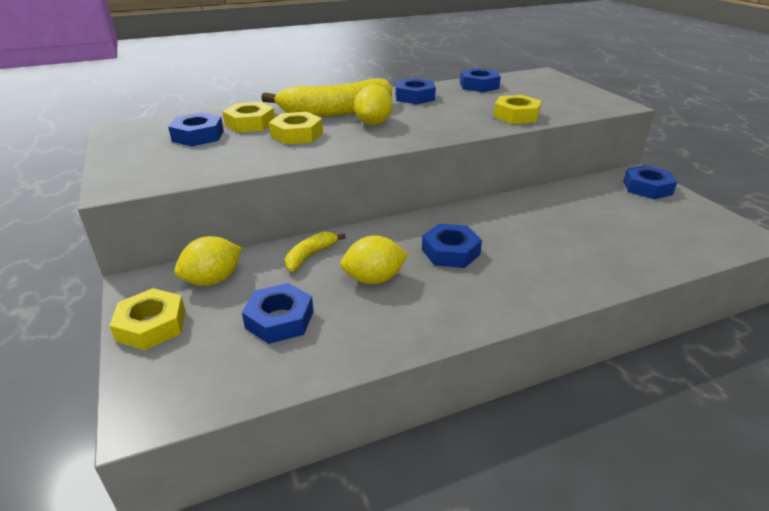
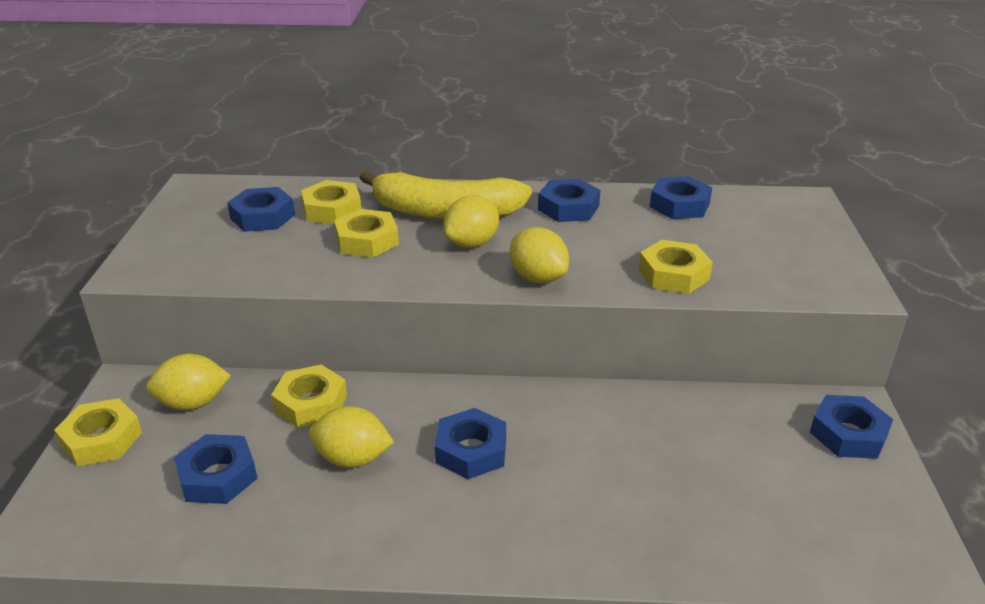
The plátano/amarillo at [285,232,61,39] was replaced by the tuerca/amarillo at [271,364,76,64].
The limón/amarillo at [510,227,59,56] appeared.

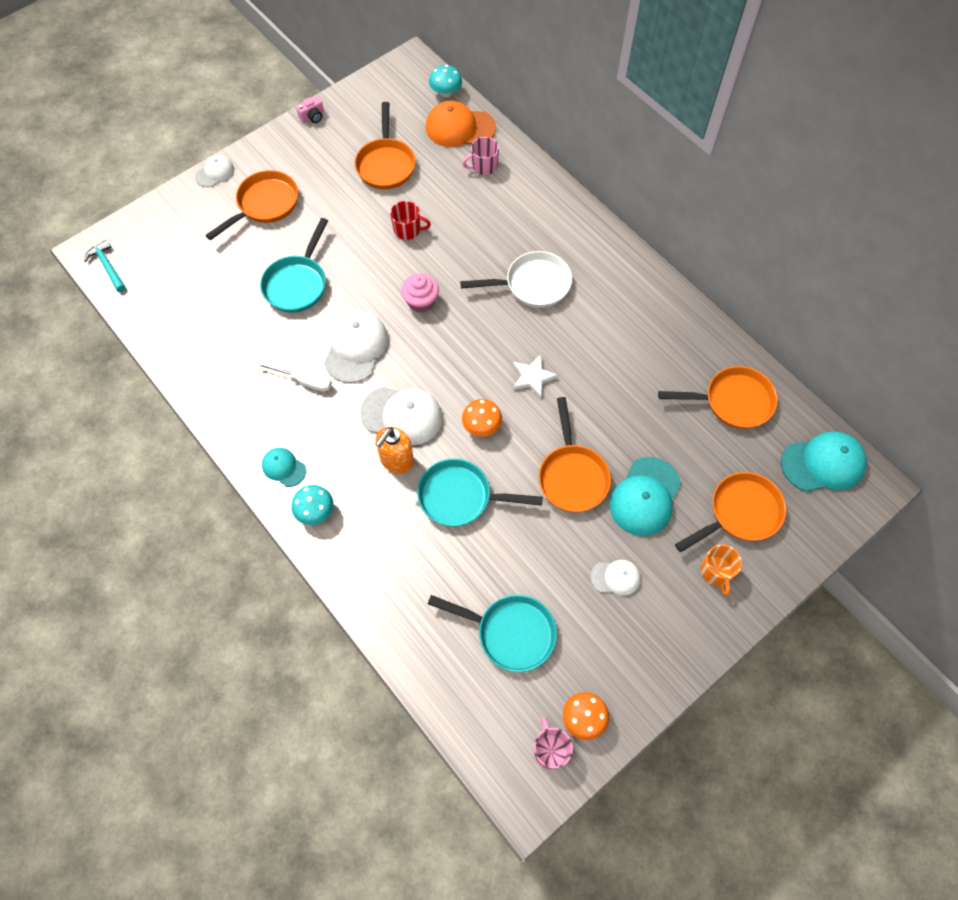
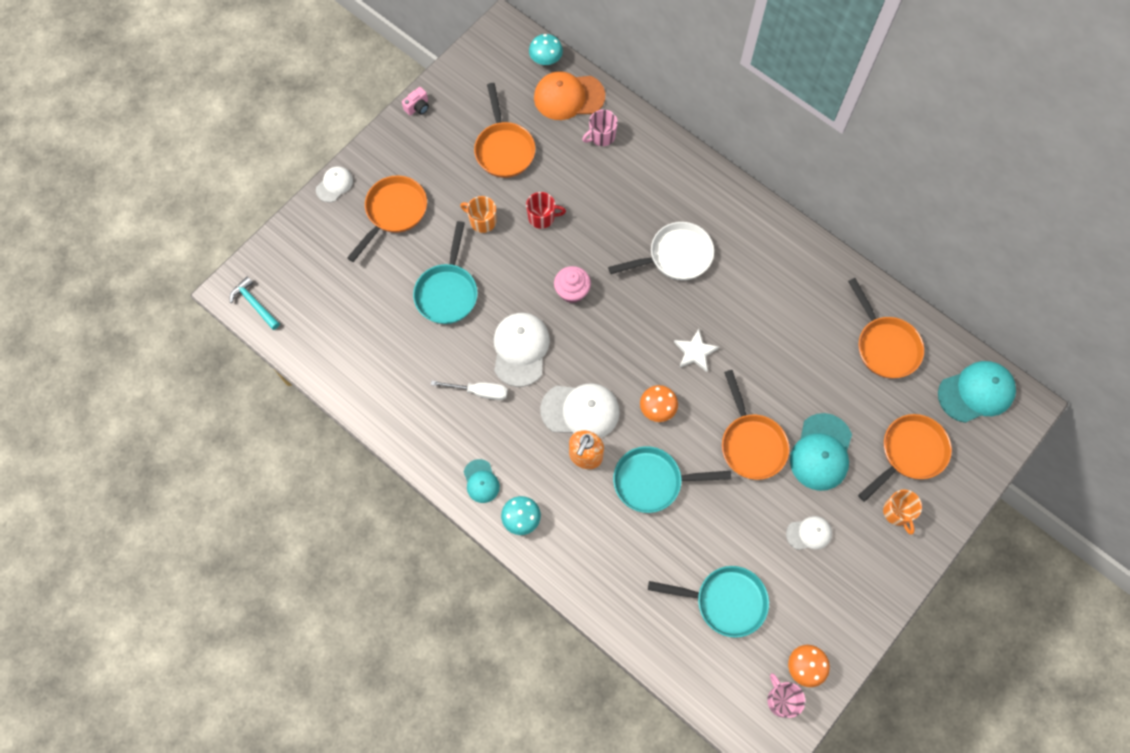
The gorra/turquesa at [262,448,44,39] turned 135 degrees counterclockwise.
The sartén/naranja at [658,366,120,63] turned 75 degrees clockwise.
The taza/naranja at [460,196,37,37] appeared.

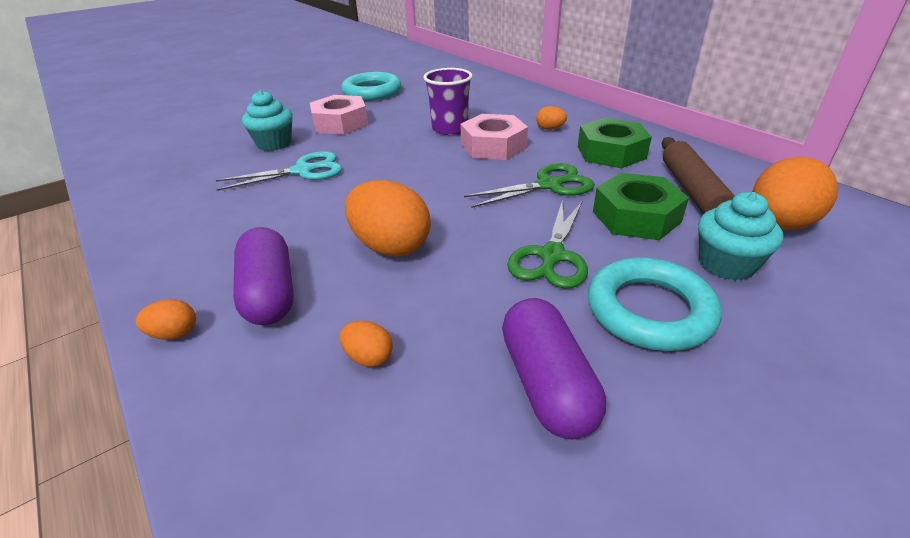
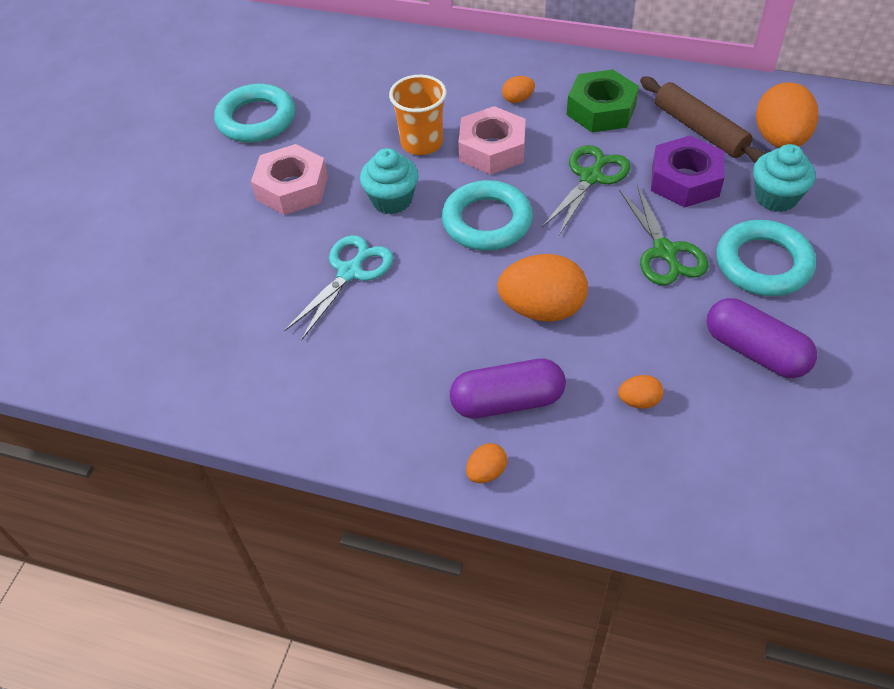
The cápsula/morado at [233,227,61,98] turned 45 degrees counterclockwise.
The magdalena/turquesa moved from [242,90,51,61] to [360,148,58,66].
The vaso/morado at [423,68,49,67] became the vaso/naranja at [389,75,57,80].
The tuerca/verde at [593,173,96,67] became the tuerca/morado at [651,136,74,71].
The anillo/turquesa at [442,180,91,71] appeared.

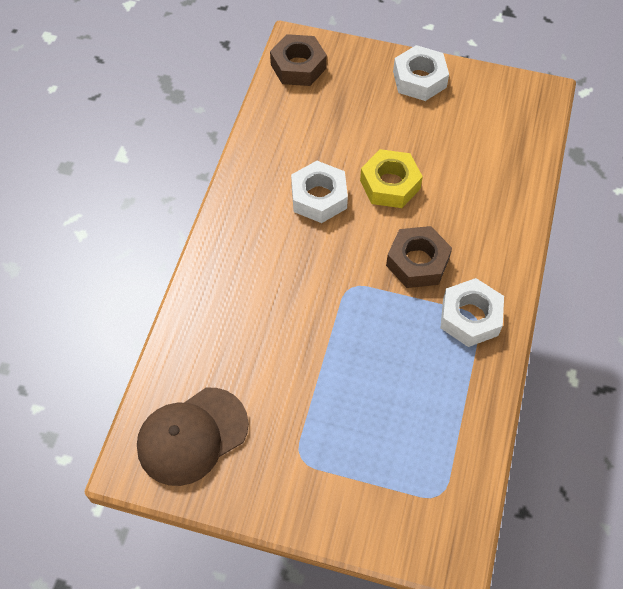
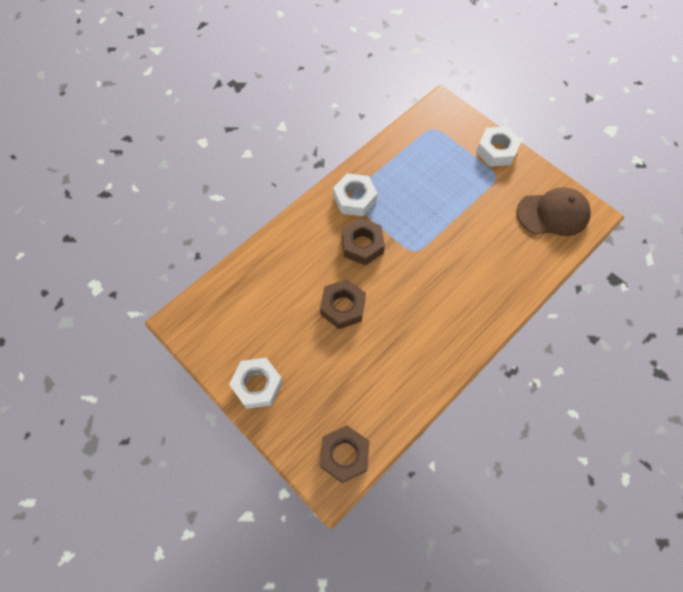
The tuerca/blanco moved from [291,161,57,62] to [476,126,46,40].
The tuerca/amarillo at [360,149,63,59] became the tuerca/marrón at [320,279,46,50].

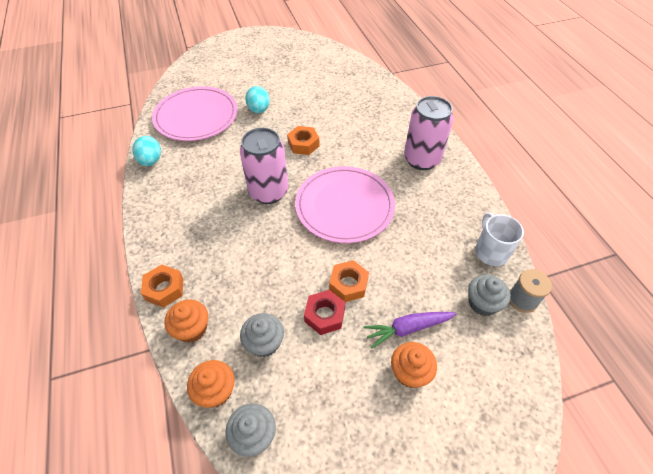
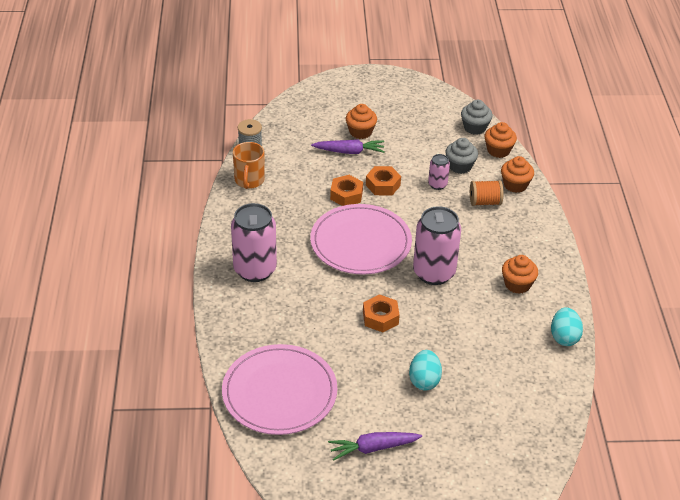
The tuerca/naranja moved from [141,265,42,43] to [330,175,33,31].
The plato/rosa moved from [152,86,86,55] to [222,344,115,91].
The tuerca/rojo at [304,290,41,45] disappeared.
The magdalena/gris at [468,275,43,41] disappeared.
The taza/blanco at [475,213,49,53] became the taza/naranja at [233,142,32,47].
The zanahoria/morado at [328,432,94,28] appeared.
The lata/rosa at [428,154,22,36] appeared.
The carrete/naranja at [470,180,33,26] appeared.
The magdalena/naranja at [502,255,36,39] appeared.

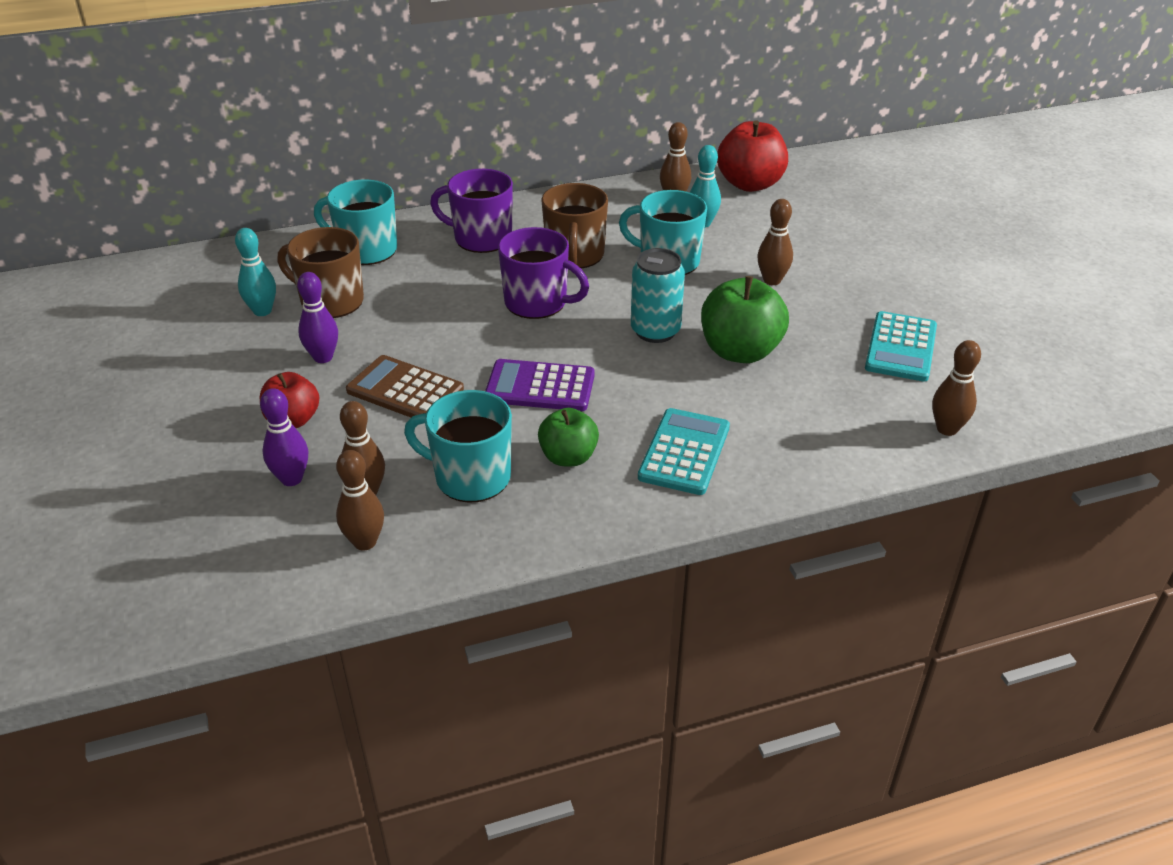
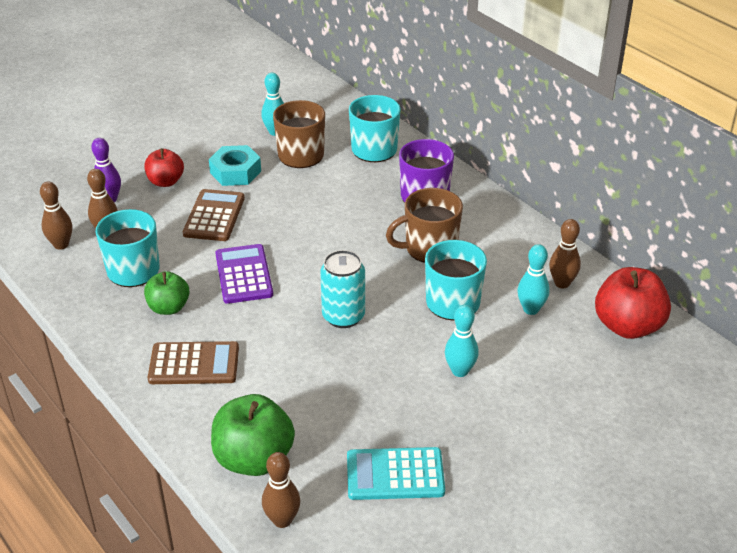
The bolo/morado at [297,272,41,91] was replaced by the tuerca/turquesa at [209,145,52,41].
The taza/morado at [498,227,91,92] disappeared.
The calculadora/turquesa at [638,408,92,87] became the calculadora/marrón at [148,341,91,43].
The manzana/verde moved from [701,276,88,87] to [211,394,84,82].
The bolo/marrón at [757,199,36,86] became the bolo/turquesa at [445,305,34,72].

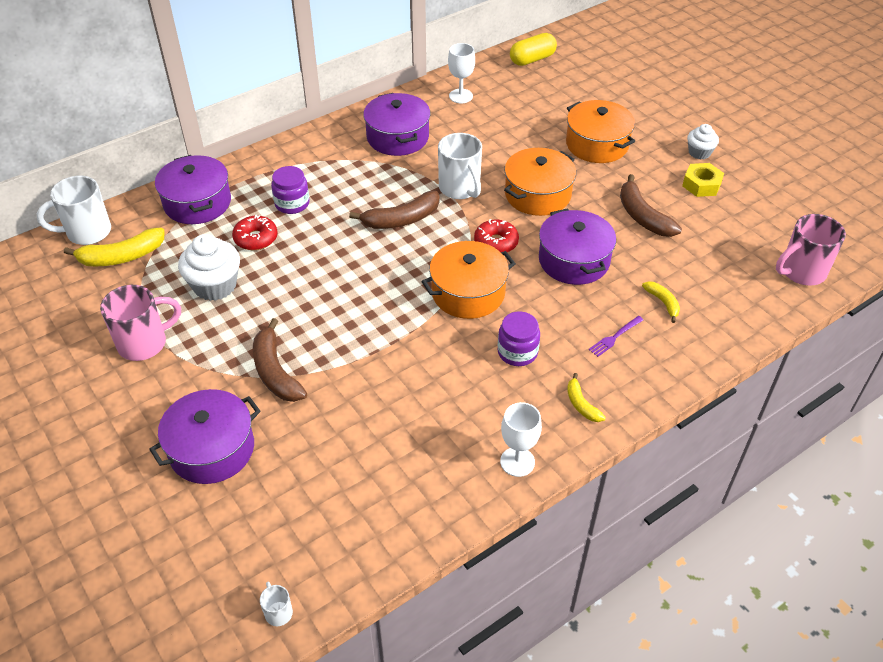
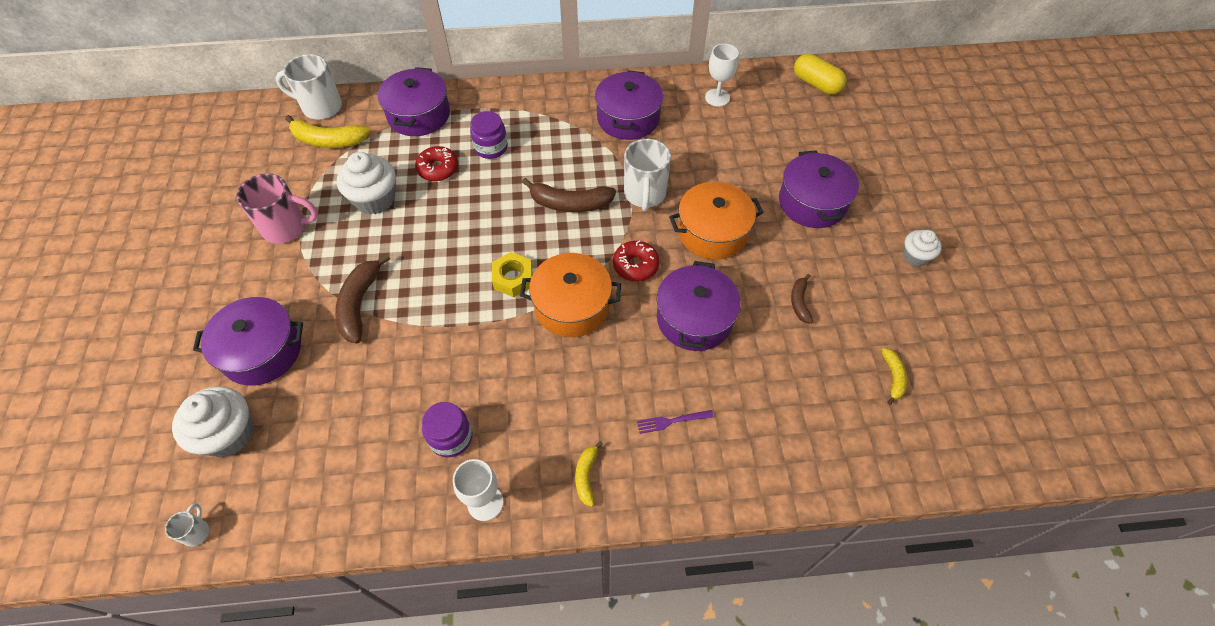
The tarro/morado moved from [498,311,42,55] to [422,402,51,56].
The cápsula/amarillo at [510,33,47,33] turned 45 degrees clockwise.
The olla/naranja at [566,100,69,63] became the olla/morado at [779,150,80,78].
The plátano/marrón at [620,174,62,63] changed to 0.56 times the size.
The plátano/amarillo moved from [642,281,38,42] to [881,348,26,57].
The tuerca/amarillo moved from [682,163,42,34] to [492,252,40,45].
The taza/rosa at [776,214,70,72] disappeared.
The magdalena/blanco at [172,386,82,71] appeared.

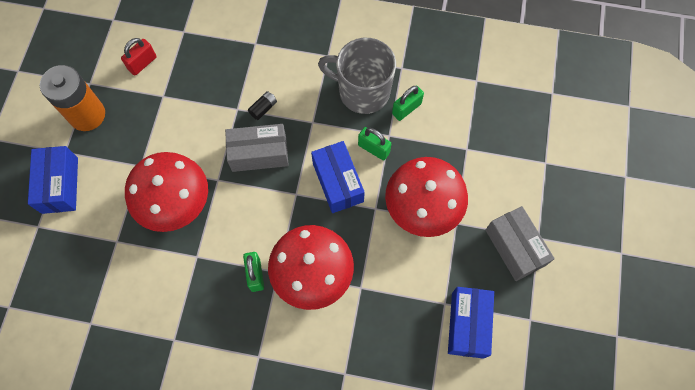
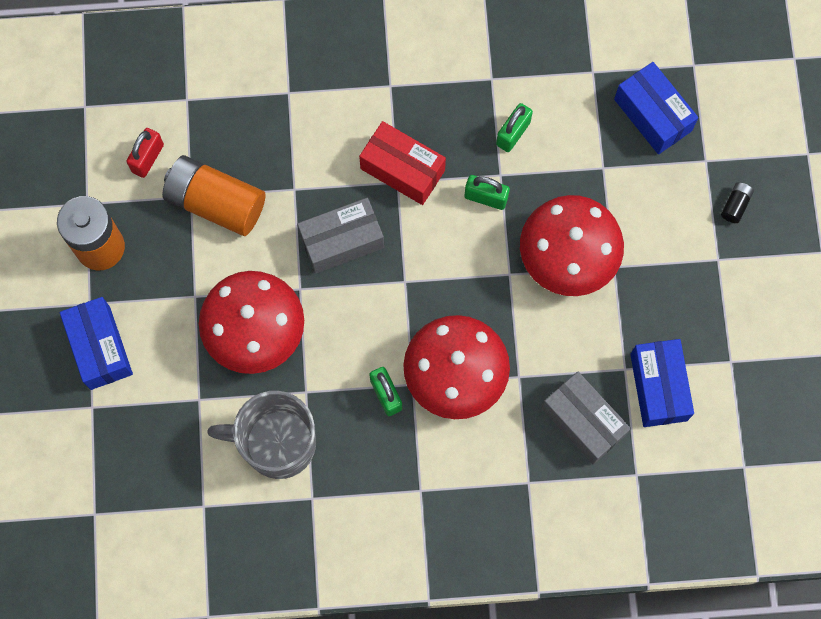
The pila/negro moved from [248,91,29,29] to [721,182,33,41].
The caja/azul moved from [311,141,54,72] to [614,62,84,92].
The taza/gris moved from [318,38,78,76] to [207,391,109,88].
The caja/gris moved from [486,206,69,75] to [542,372,89,92].
The pila/naranja at [162,155,104,81] appeared.
The caja/rojo at [359,121,87,84] appeared.

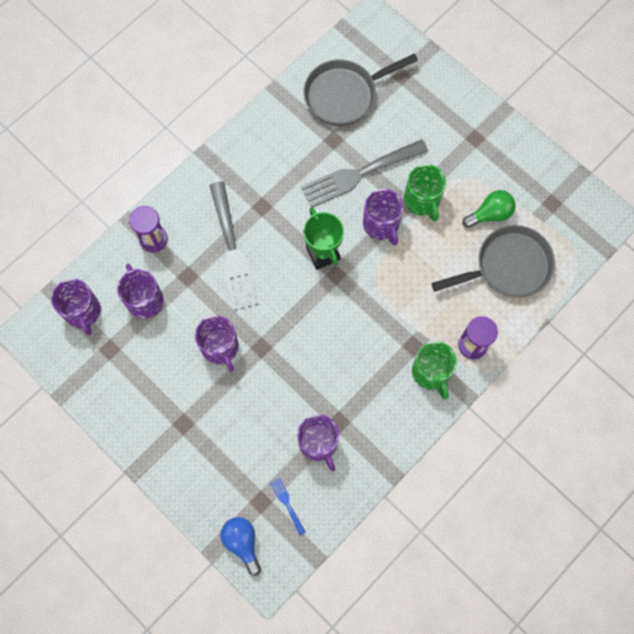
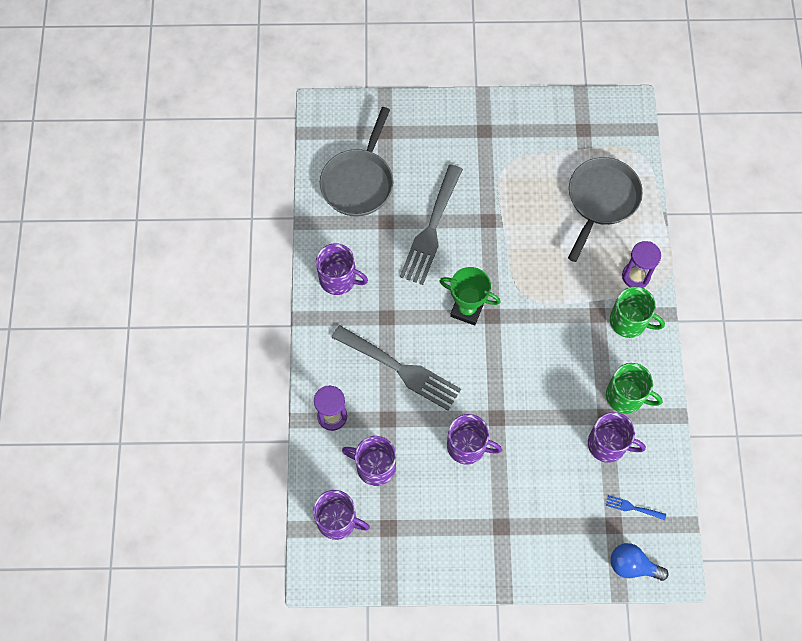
The taza/morado moved from [363,189,41,56] to [316,243,52,52].
The taza/verde moved from [404,164,42,57] to [606,363,56,51].
The bombilla/verde at [463,190,53,38] disappeared.

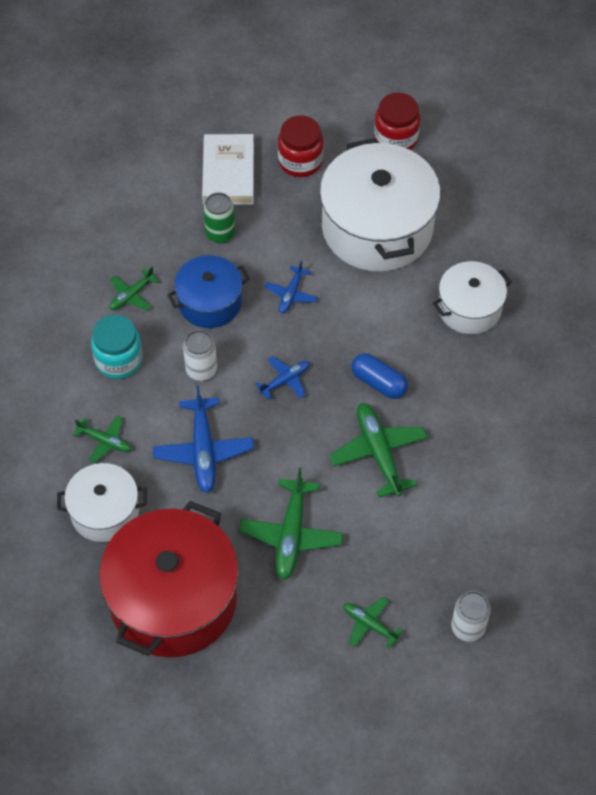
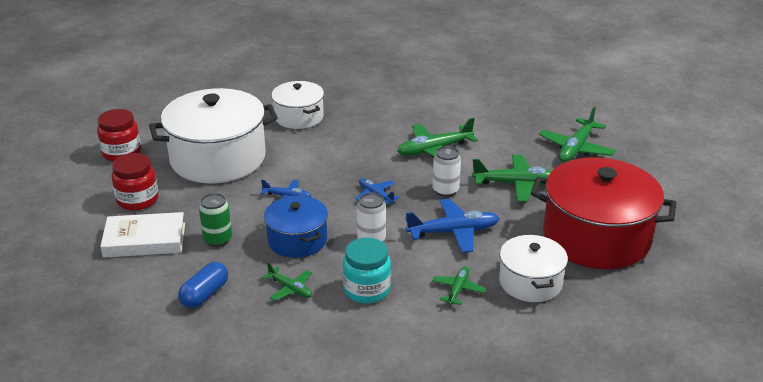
The avión/verde at [343,597,60,52] changed to 1.75 times the size.
The cápsula/azul moved from [351,353,57,46] to [178,262,50,46].
The lata/blanco moved from [451,591,40,51] to [432,146,29,51].

